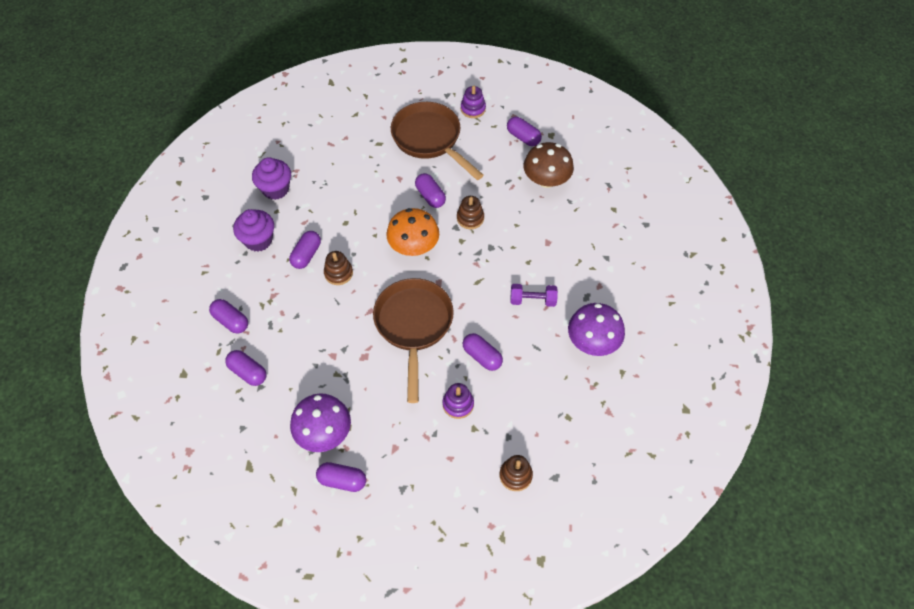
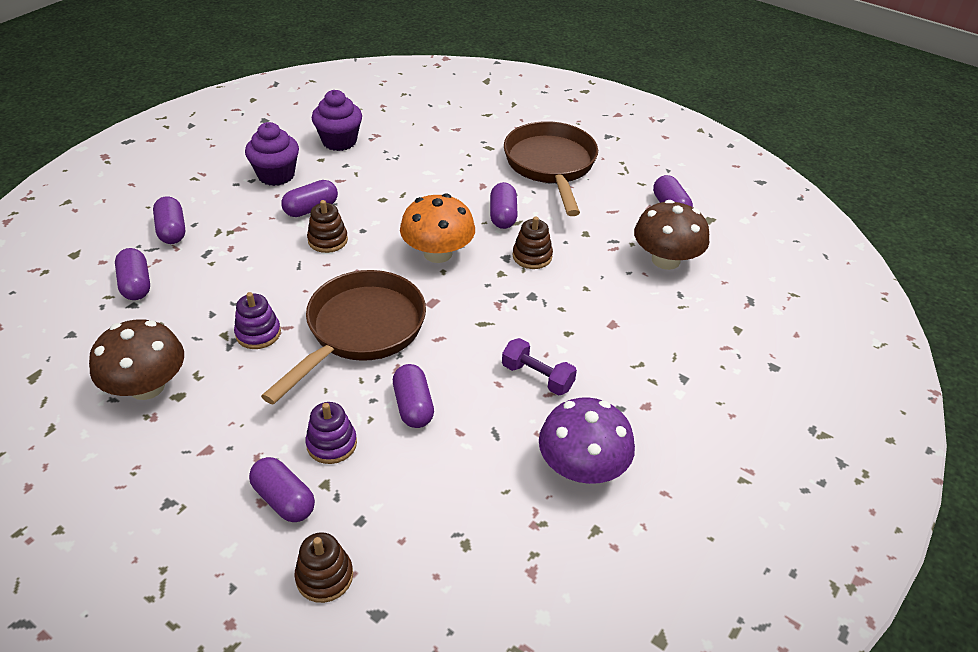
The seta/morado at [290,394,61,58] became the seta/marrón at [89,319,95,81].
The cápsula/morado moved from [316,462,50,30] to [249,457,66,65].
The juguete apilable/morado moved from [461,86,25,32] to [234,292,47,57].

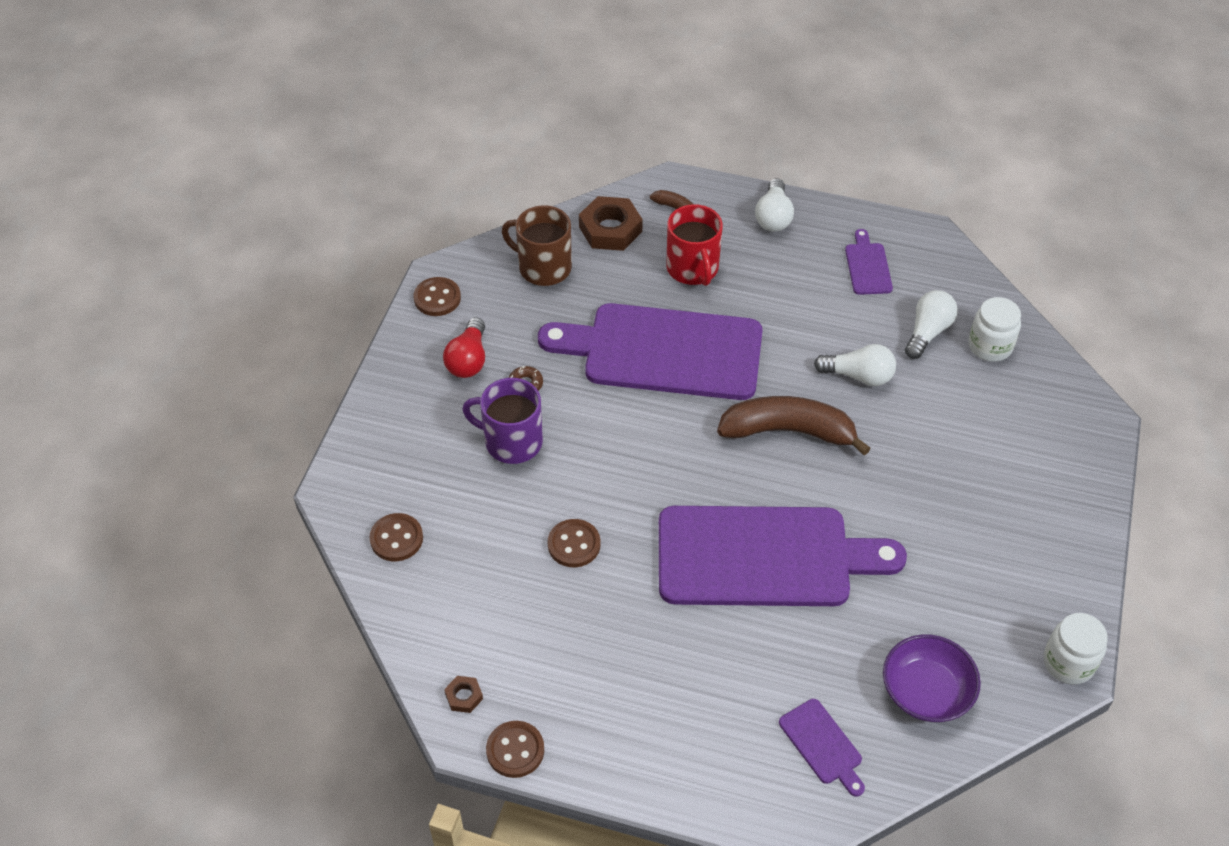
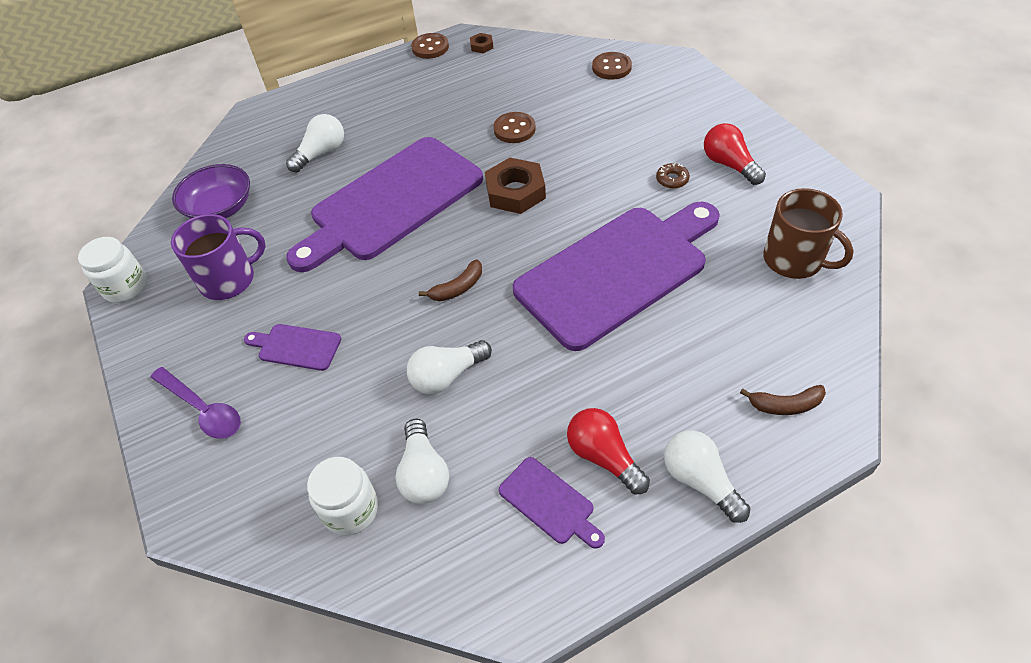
The botón/marrón at [414,277,47,39] disappeared.
The taza/morado moved from [462,378,81,86] to [171,214,95,86].
The taza/marrón at [502,205,70,81] turned 60 degrees clockwise.
The tuerca/marrón moved from [579,196,64,55] to [485,158,61,56].
The taza/rojo at [666,204,57,82] disappeared.
The plátano/marrón at [717,396,154,60] changed to 0.48 times the size.
The tabla de cortar/morado moved from [779,699,86,98] to [244,324,97,47].
The cuchara/morado at [151,367,90,72] appeared.
The bombilla/blanco at [286,114,58,58] appeared.
The bombilla/rojo at [567,408,83,86] appeared.

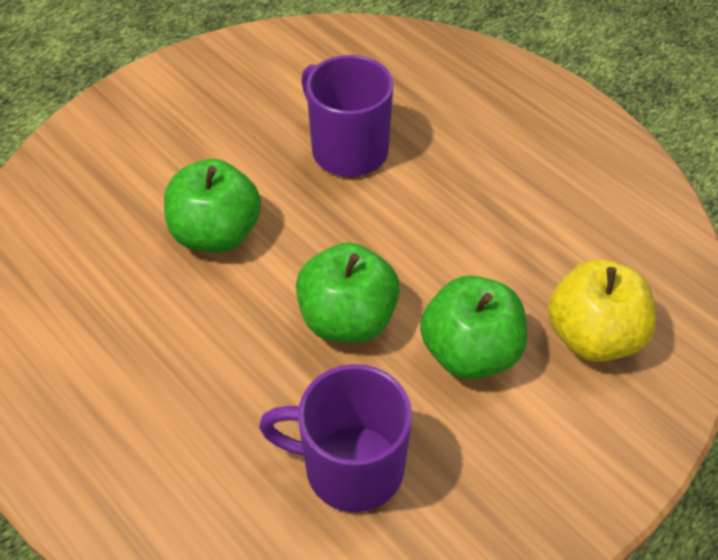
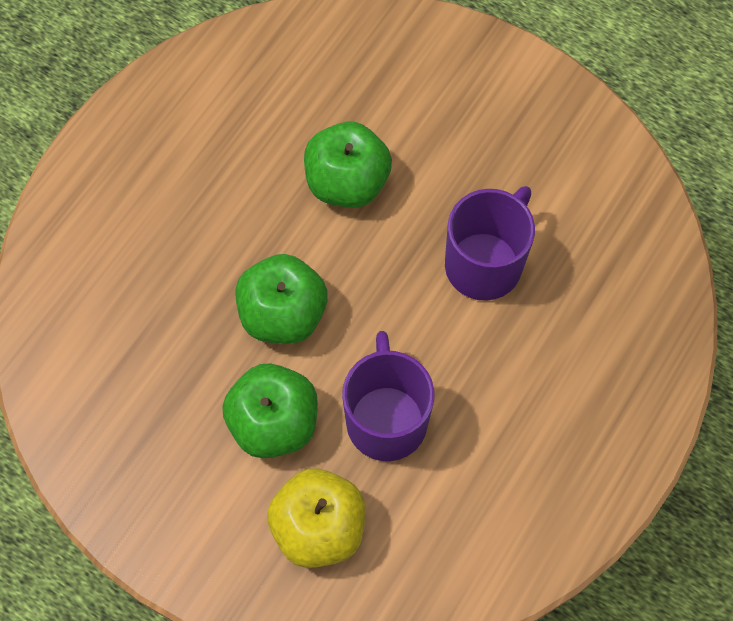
The taza/morado moved from [259,364,153,148] to [342,331,92,130].

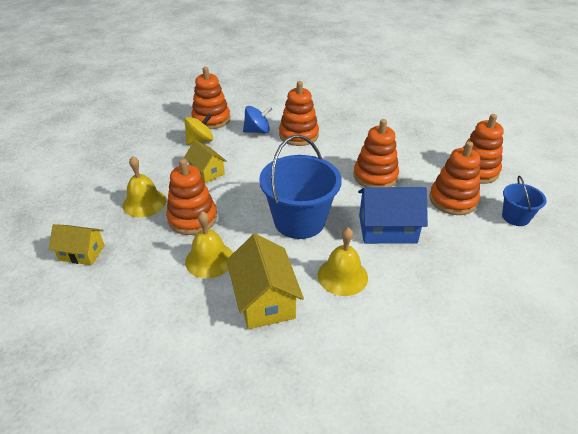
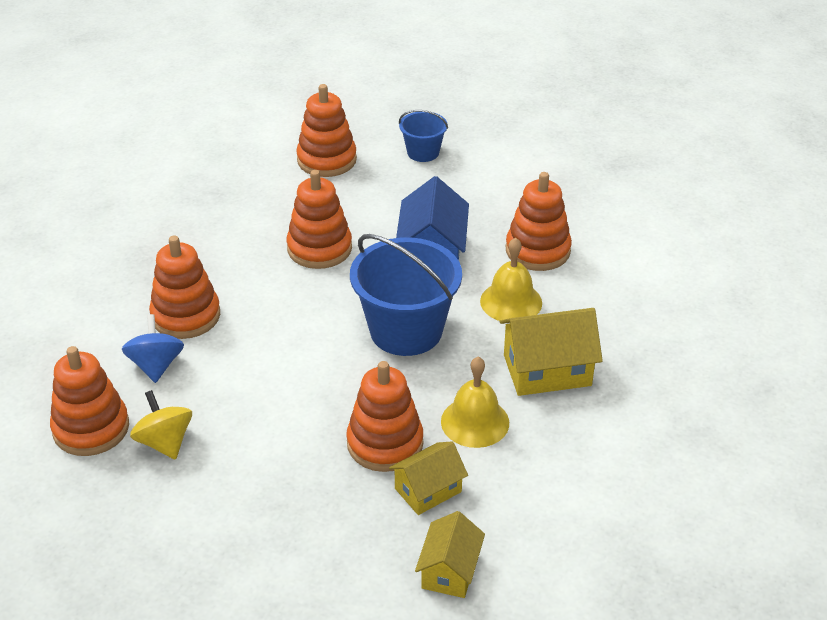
The campana/amarillo at [123,156,43,62] disappeared.
The casa/amarillo moved from [184,140,43,43] to [389,441,79,74].
The juguete apilable/naranja moved from [429,141,51,74] to [506,172,66,99].

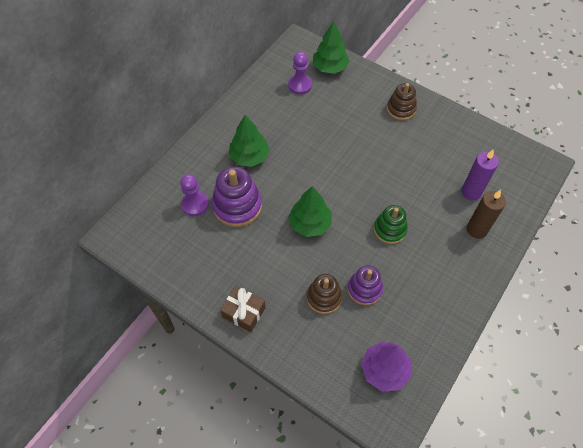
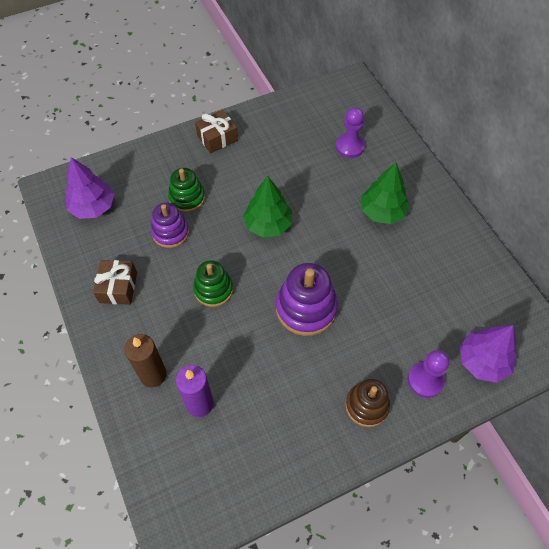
The juguete apilable/morado moved from [212,167,50,60] to [276,263,62,73].
The peón/morado moved from [288,52,24,43] to [408,350,42,48].
The juguete apilable/marrón at [307,274,35,40] became the juguete apilable/verde at [168,168,37,45].
The árbol/verde at [313,21,37,53] became the árbol/morado at [460,325,57,58].
The regalo/marrón at [93,260,44,45] appeared.

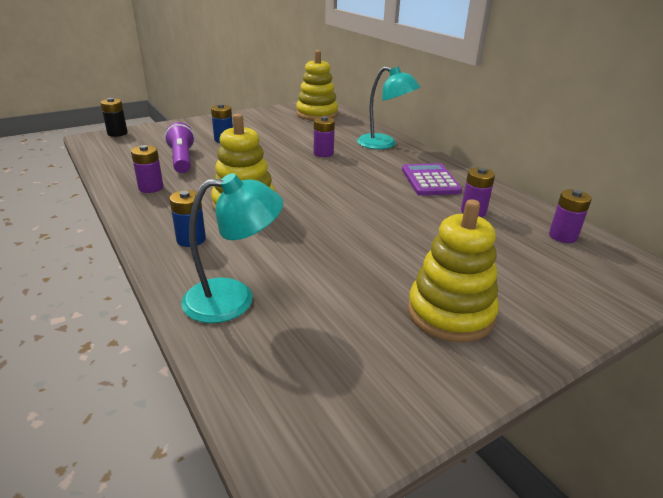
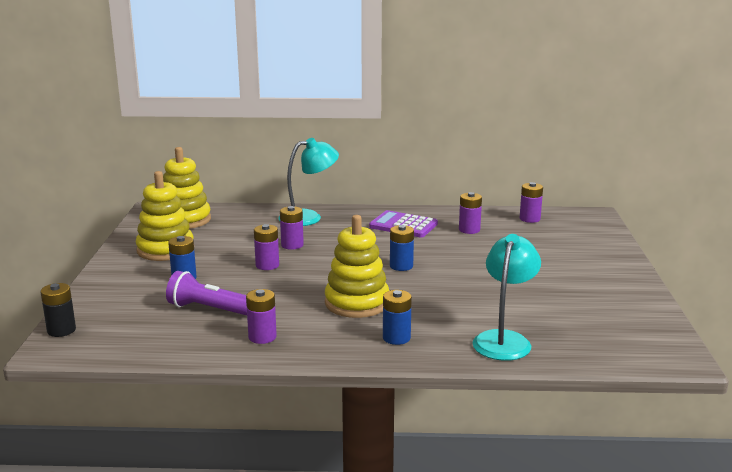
The juguete apilable/amarillo moved from [408,199,91,143] to [136,171,58,90].
The pila/morado at [254,224,25,46] appeared.
The pila/azul at [390,225,24,46] appeared.

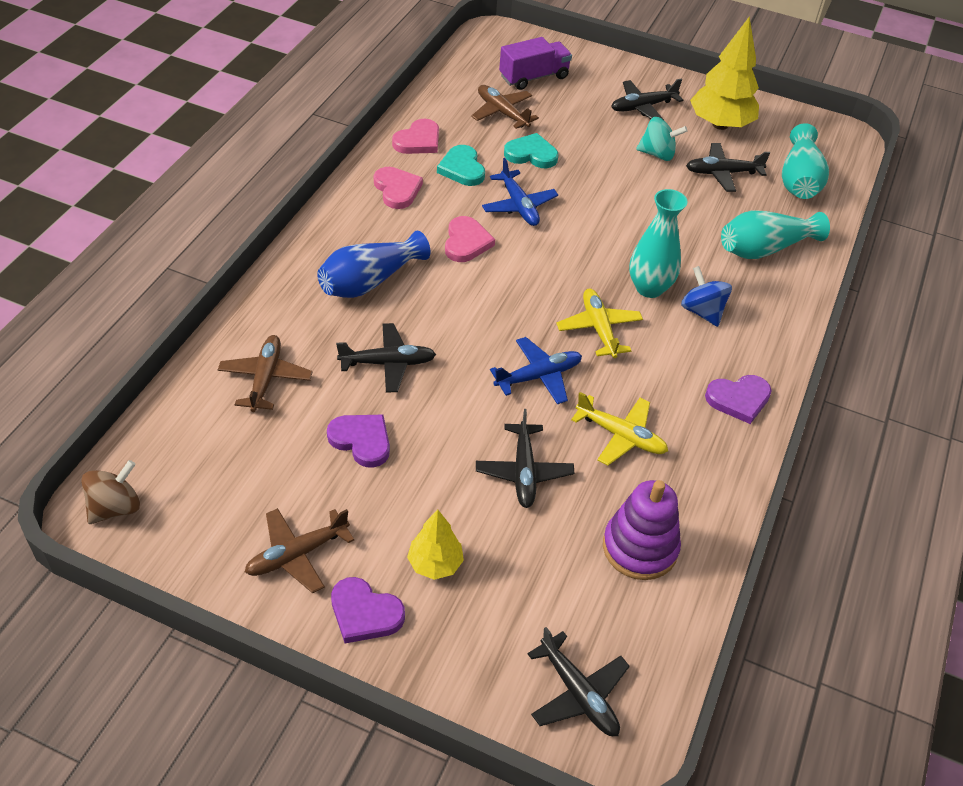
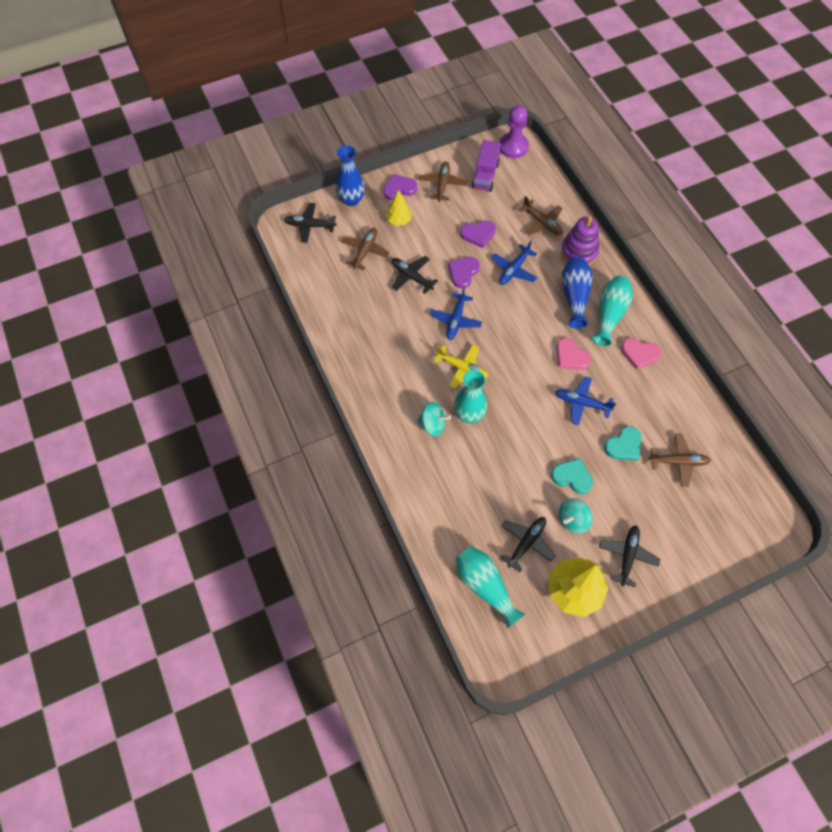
The peonza/marrón at [81,460,59,64] was replaced by the peón/morado at [499,105,30,53].
The avión/negro at [336,323,100,70] became the avión/azul at [491,241,46,44].
The corazón/rosa at [392,119,47,35] disappeared.
The corazón/turquesa moved from [437,145,48,41] to [551,458,42,36].
The camión/morado moved from [499,37,73,53] to [471,140,30,52].
The avión/amarillo at [571,392,97,74] disappeared.
The juguete apilable/morado moved from [603,480,78,100] to [561,215,38,50].
The peonza/azul at [681,266,51,61] became the peonza/turquesa at [417,402,34,34].
The corazón/morado moved from [705,375,66,49] to [448,257,32,31].
The florero/turquesa moved from [721,210,109,49] to [592,276,41,70].
The florero/azul at [336,145,29,61] appeared.
The avión/marrón at [341,228,49,42] appeared.

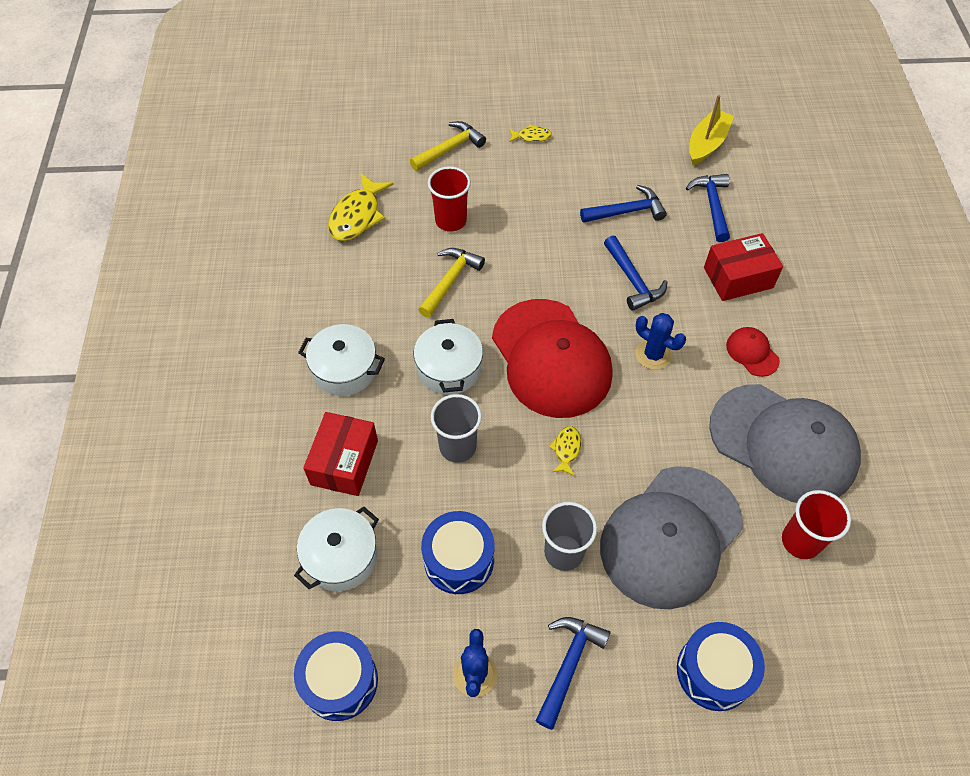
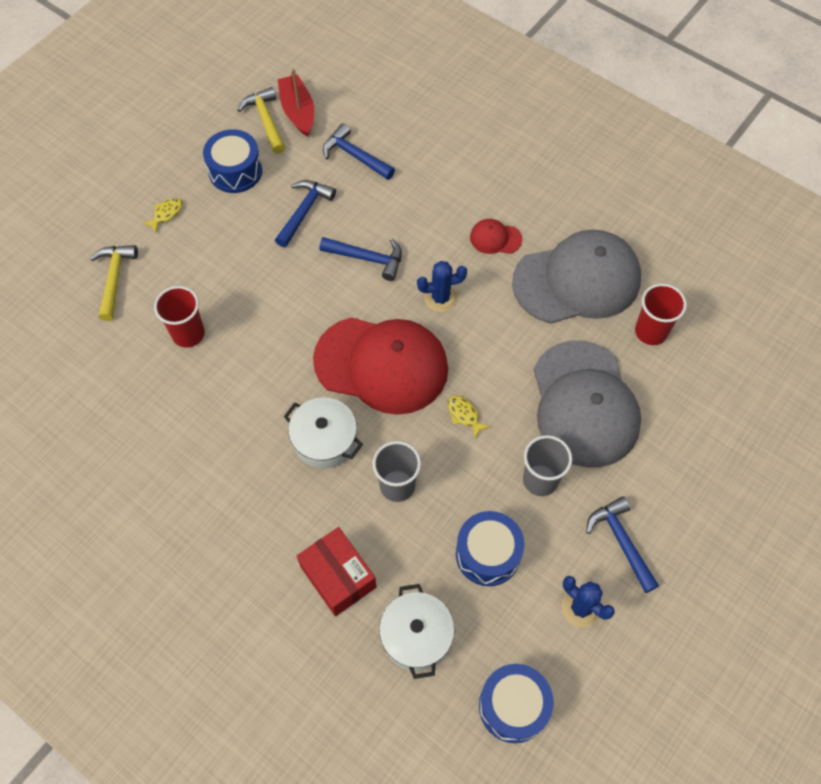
The olla/blanco at [298,324,87,72] disappeared.
The pez/amarillo at [328,173,66,68] disappeared.
The martillo/amarillo moved from [418,248,67,70] to [237,87,48,67].
The tambor/azul moved from [677,622,88,89] to [203,129,59,64].
The barco/amarillo at [689,95,45,70] became the barco/rojo at [278,68,36,69].
The caja/rojo at [704,233,79,68] disappeared.

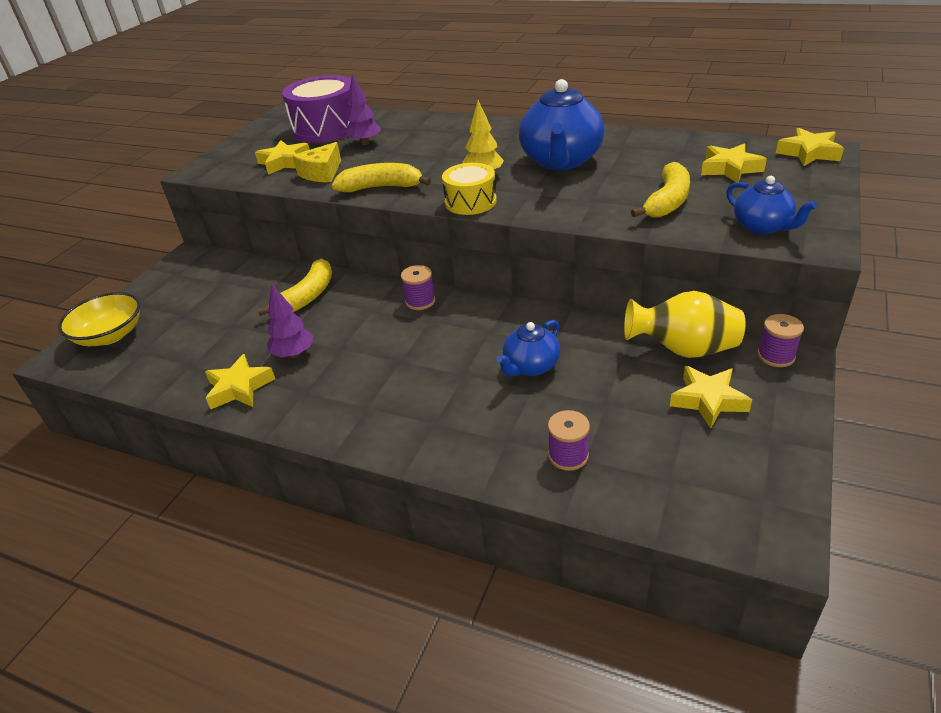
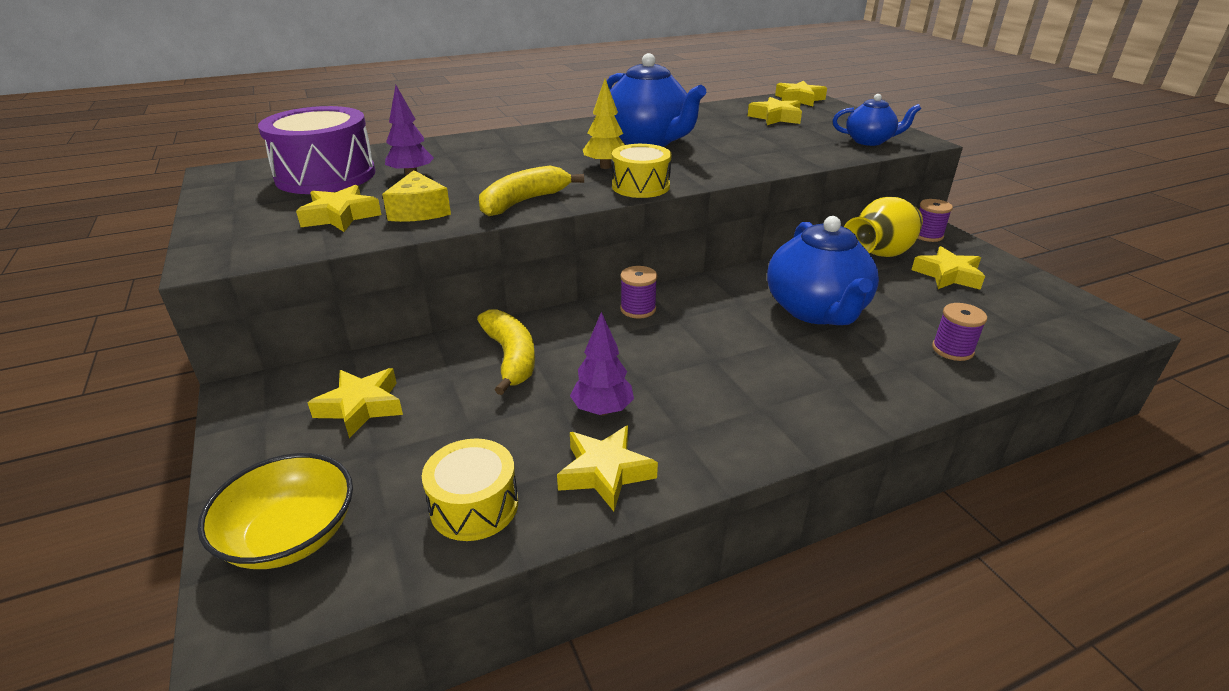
The tetera/azul at [496,320,64,56] changed to 1.79 times the size.
The plátano/amarillo at [631,162,59,56] disappeared.
The estrella/amarillo at [308,368,95,70] appeared.
The tambor/amarillo at [422,438,96,103] appeared.

